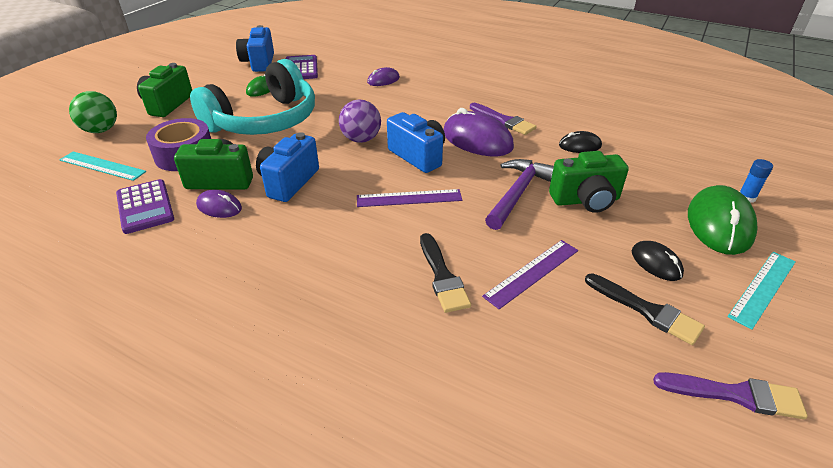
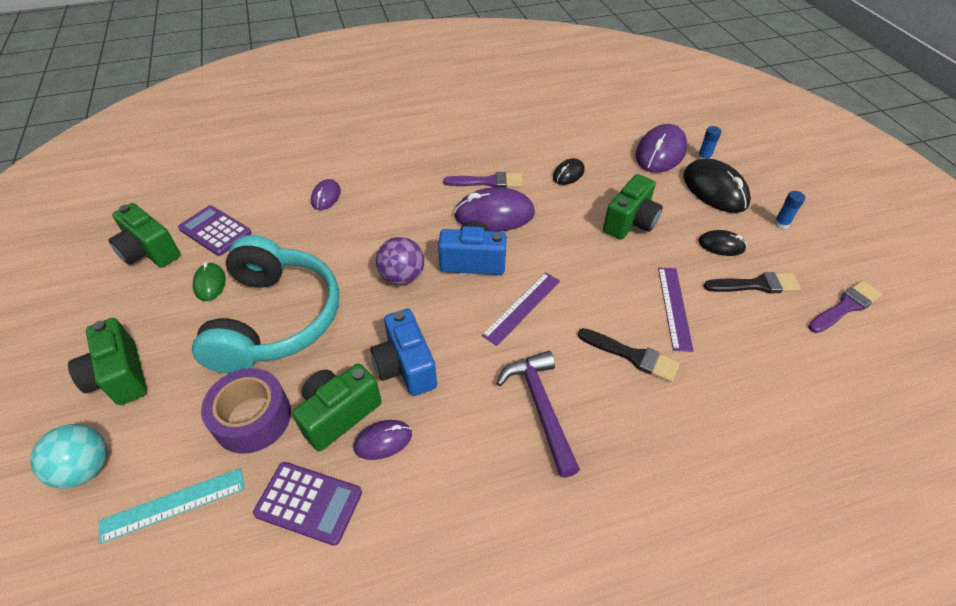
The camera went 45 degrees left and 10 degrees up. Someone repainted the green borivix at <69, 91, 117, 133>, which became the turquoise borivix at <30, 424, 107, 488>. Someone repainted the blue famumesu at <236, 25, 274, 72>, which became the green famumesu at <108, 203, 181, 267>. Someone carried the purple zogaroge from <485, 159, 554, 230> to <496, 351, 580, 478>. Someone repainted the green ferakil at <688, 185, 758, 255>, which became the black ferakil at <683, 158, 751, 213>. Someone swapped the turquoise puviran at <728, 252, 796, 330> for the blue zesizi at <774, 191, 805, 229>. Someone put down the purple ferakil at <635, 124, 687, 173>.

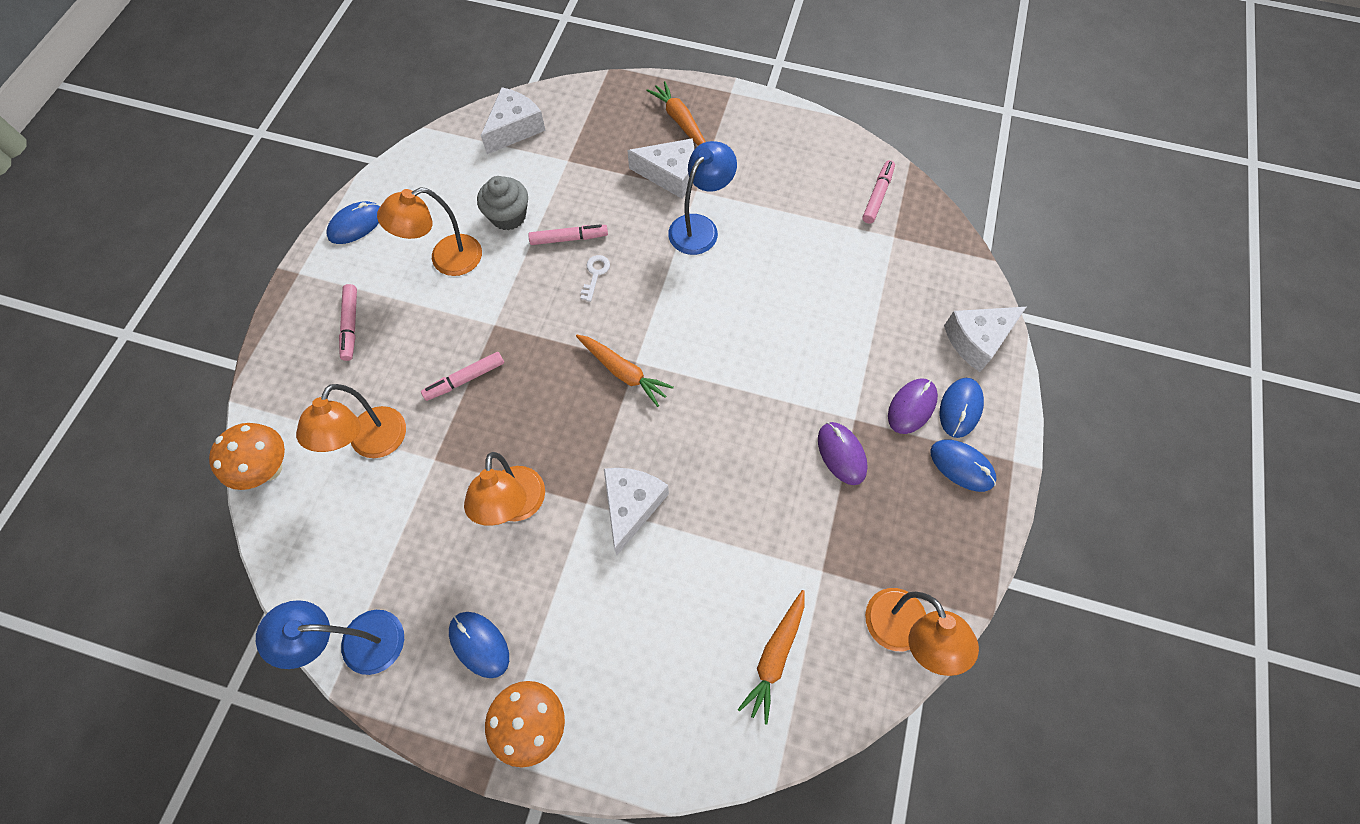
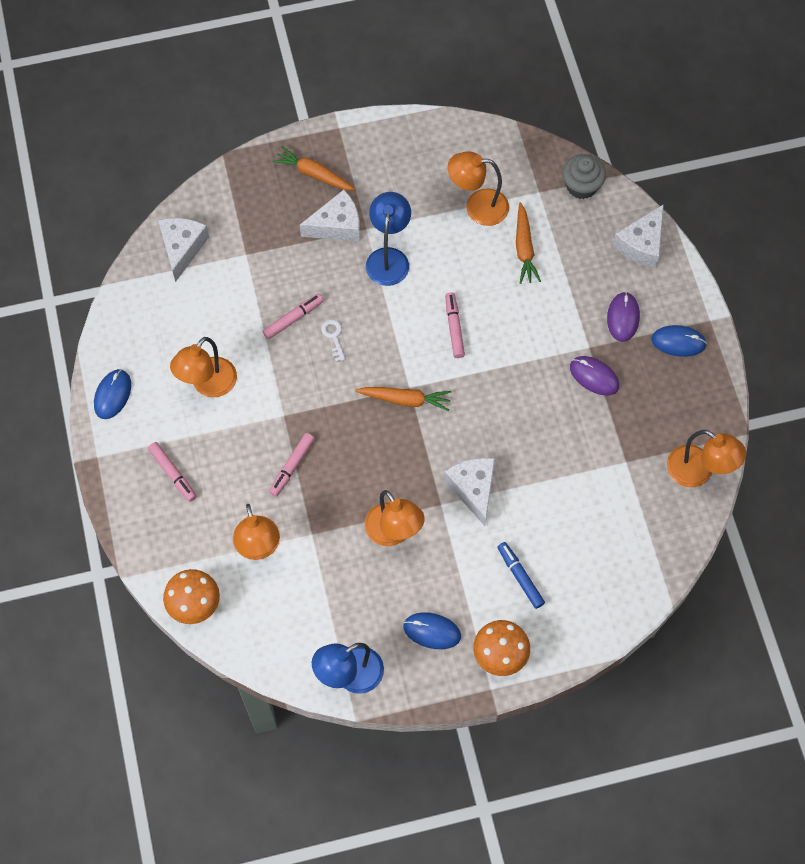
The camera went 30 degrees left and 0 degrees up. Someone carried the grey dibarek from <477, 176, 528, 230> to <562, 154, 606, 199>. Someone carried the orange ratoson from <738, 590, 805, 725> to <516, 202, 541, 284>. Someone carried the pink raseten from <863, 160, 895, 224> to <445, 293, 465, 358>. Someone took away the blue ferakil at <939, 378, 984, 438>. Someone put down the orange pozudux at <448, 152, 509, 226>. Someone put down the blue raseten at <497, 542, 545, 609>.

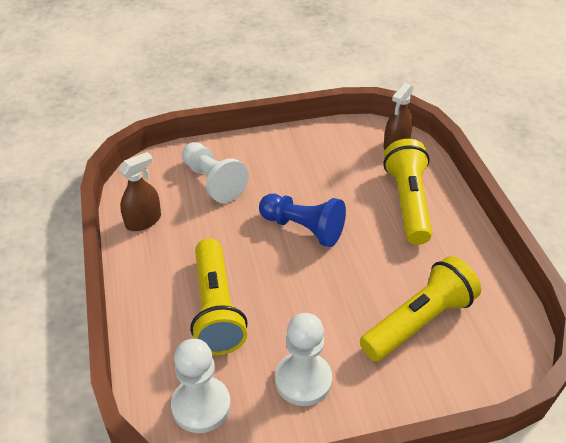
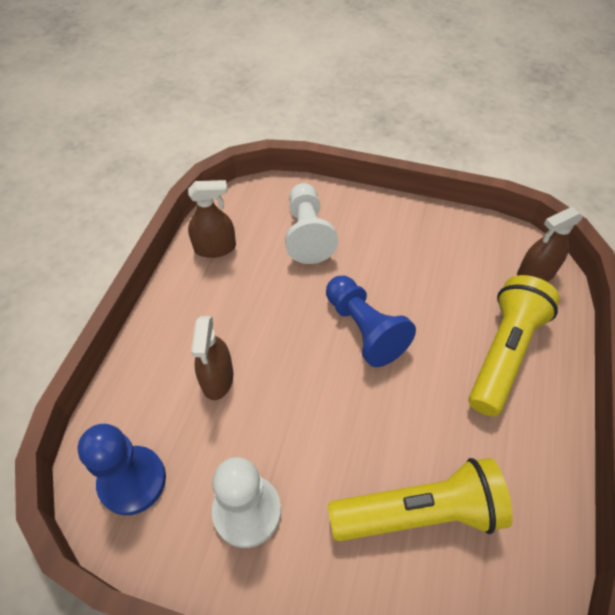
The camera went 30 degrees right and 10 degrees up. Someone repainted the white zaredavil at <171, 339, 231, 433>, which became the blue zaredavil at <78, 424, 166, 515>. Someone swapped the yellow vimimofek at <190, 238, 248, 355> for the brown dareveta at <191, 316, 233, 400>.

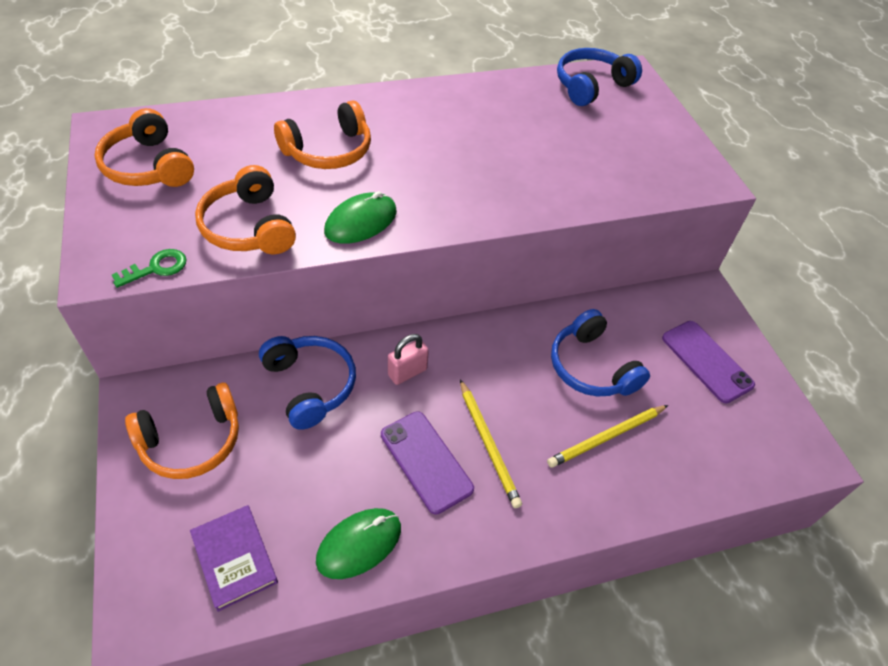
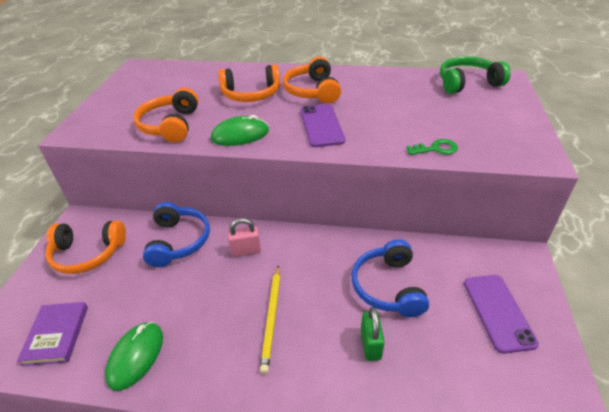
The camera went 30 degrees right and 10 degrees down. Someone carried the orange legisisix from <94, 108, 194, 187> to <283, 57, 341, 103>. Someone carried the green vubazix from <112, 249, 187, 288> to <406, 139, 458, 155>. Someone rotated the green ferakil at <316, 508, 401, 579> by 60 degrees counterclockwise. Someone carried the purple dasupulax from <381, 411, 474, 514> to <300, 104, 345, 147>. Someone swapped the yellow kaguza at <547, 405, 668, 468> for the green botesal at <361, 307, 385, 361>. Someone repainted the blue legisisix at <557, 48, 642, 106>, which became the green legisisix at <440, 56, 511, 94>.

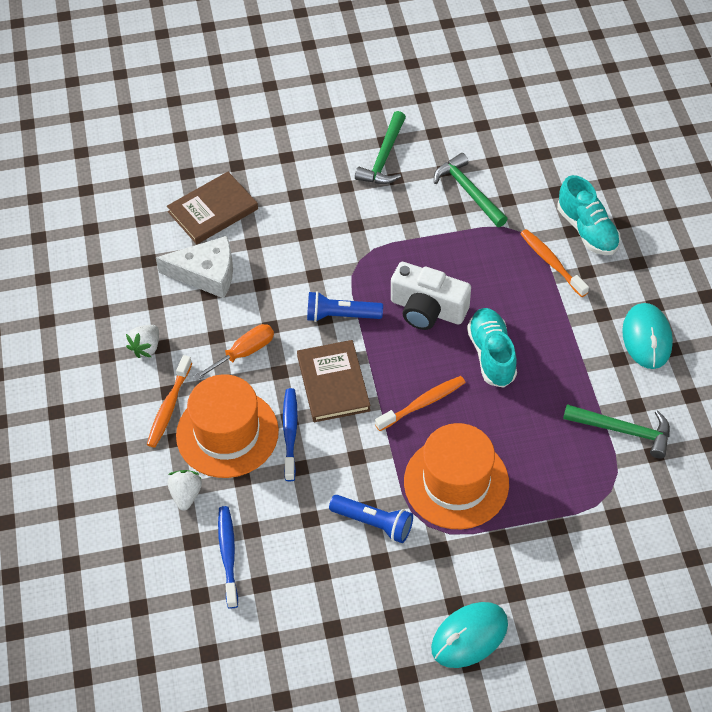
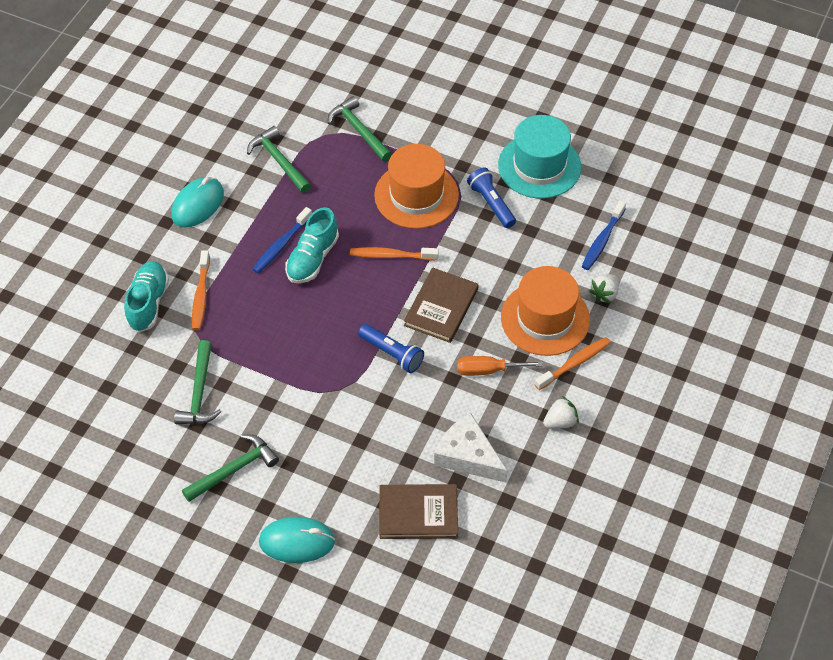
The camera went 145 degrees left and 0 degrees up. Someone carried the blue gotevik from <283, 388, 298, 481> to <252, 207, 312, 273>. Someone took away the white famumesu at <391, 262, 471, 330>. Someone carried the turquoise ferakil from <431, 602, 508, 668> to <259, 517, 335, 563>. Someone put down the green zogaroge at <328, 96, 392, 162>. Someone put down the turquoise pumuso at <498, 115, 581, 199>.

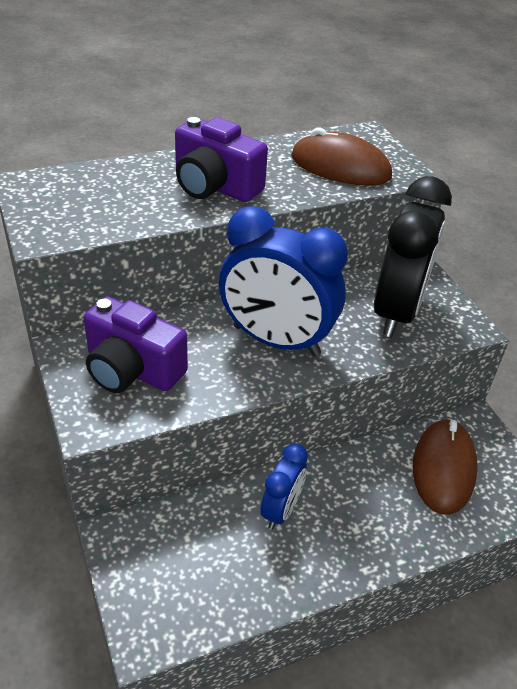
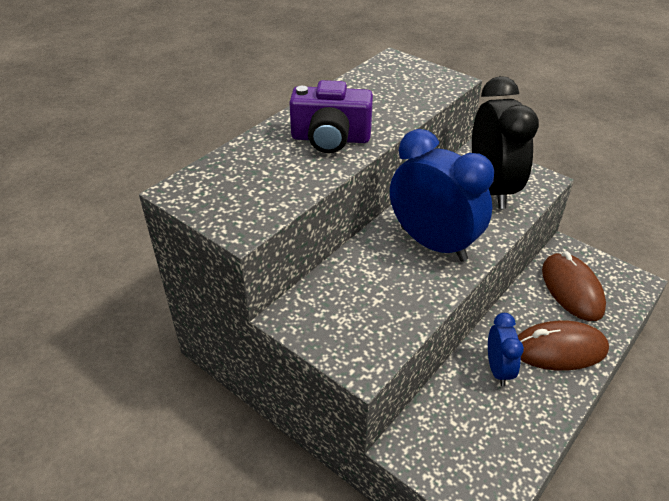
The camera went 25 degrees left and 0 degrees up. Someone took away the purple famumesu at <83, 296, 188, 393>. Someone rotated the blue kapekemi at <219, 206, 348, 356> by 135 degrees counterclockwise. Someone carried the brown ferakil from <291, 128, 392, 186> to <518, 320, 609, 371>.

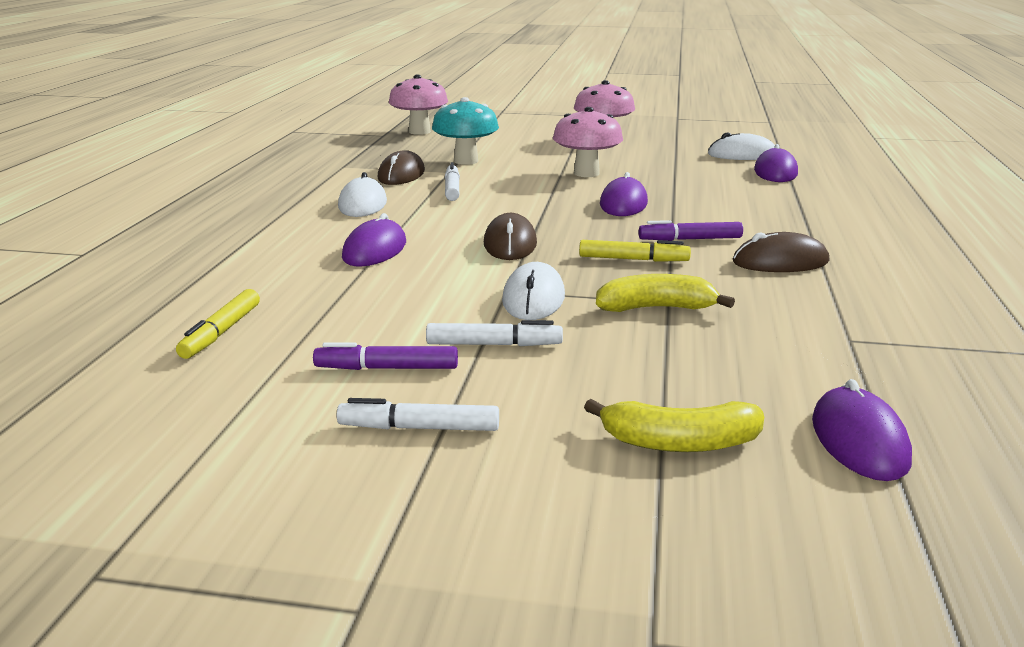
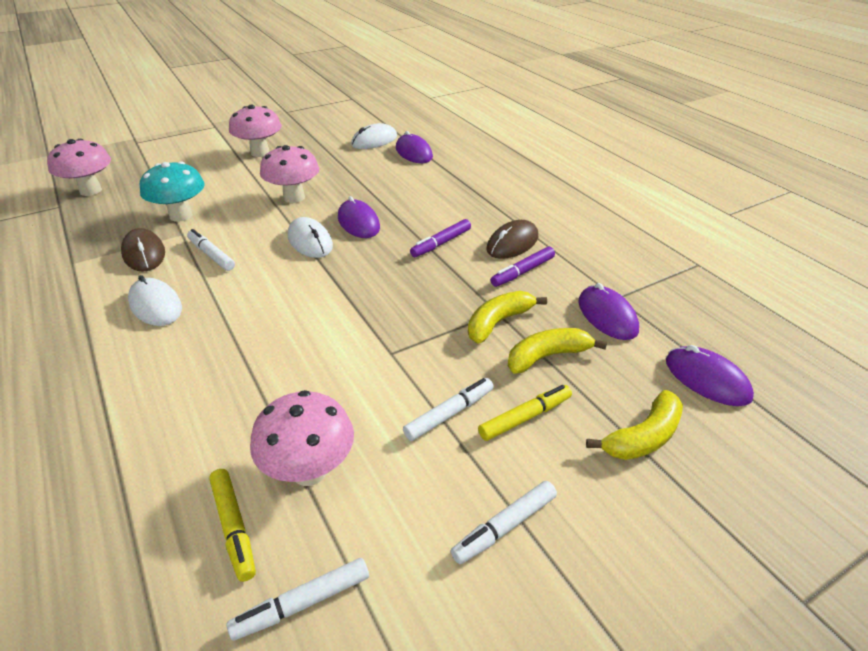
The camera went 40 degrees left and 15 degrees up. Someone carried the purple raseten from <313, 342, 458, 370> to <491, 247, 555, 287>. Someone carried the purple ferakil from <342, 213, 406, 267> to <578, 283, 639, 340>. Someone took away the brown ferakil at <484, 213, 537, 260>. Someone carried the white ferakil from <502, 262, 565, 320> to <288, 217, 333, 258>. Someone carried the yellow raseten from <579, 240, 691, 262> to <478, 385, 572, 441>. Someone put down the white raseten at <226, 558, 369, 641>. Someone put down the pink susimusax at <250, 390, 354, 486>. Someone put down the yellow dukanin at <508, 328, 607, 374>.

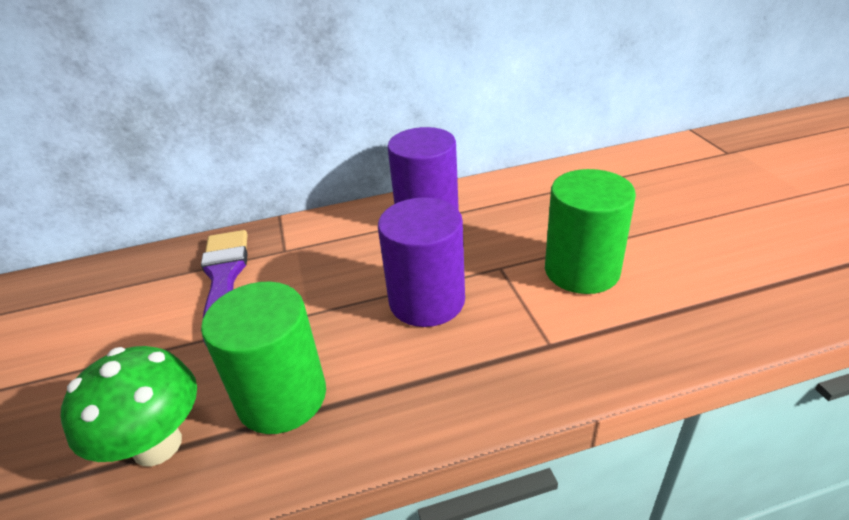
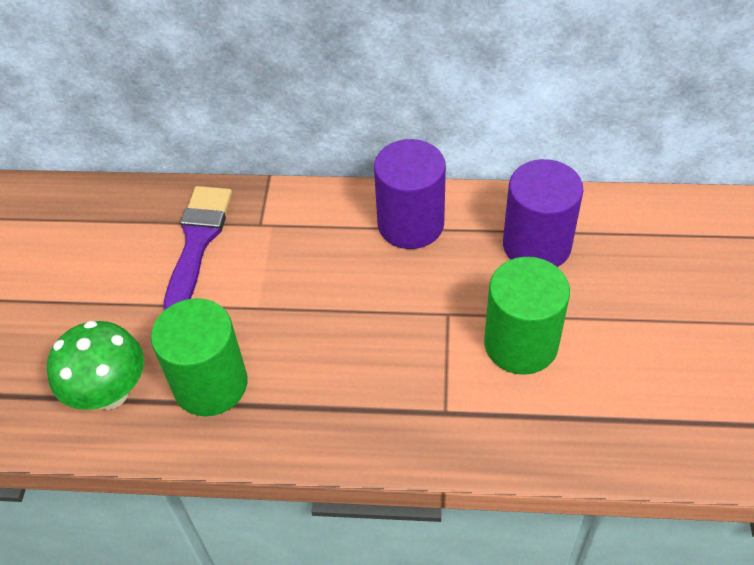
The camera went 20 degrees right and 15 degrees up. Someone carried the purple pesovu from <378, 197, 465, 327> to <503, 159, 583, 267>.

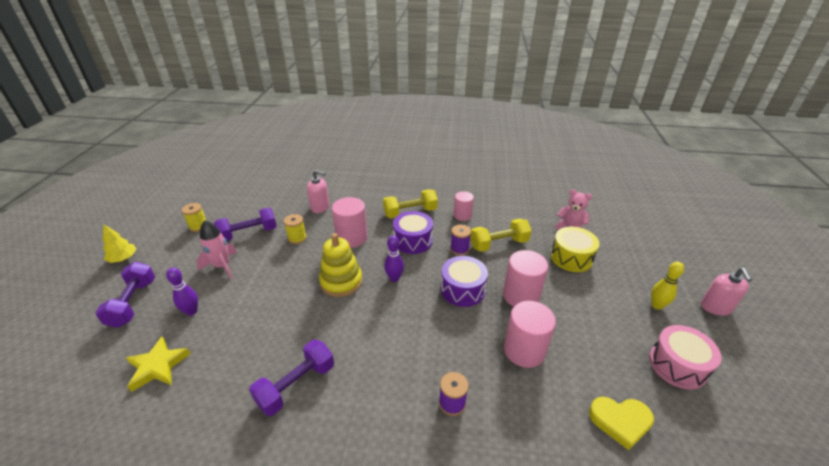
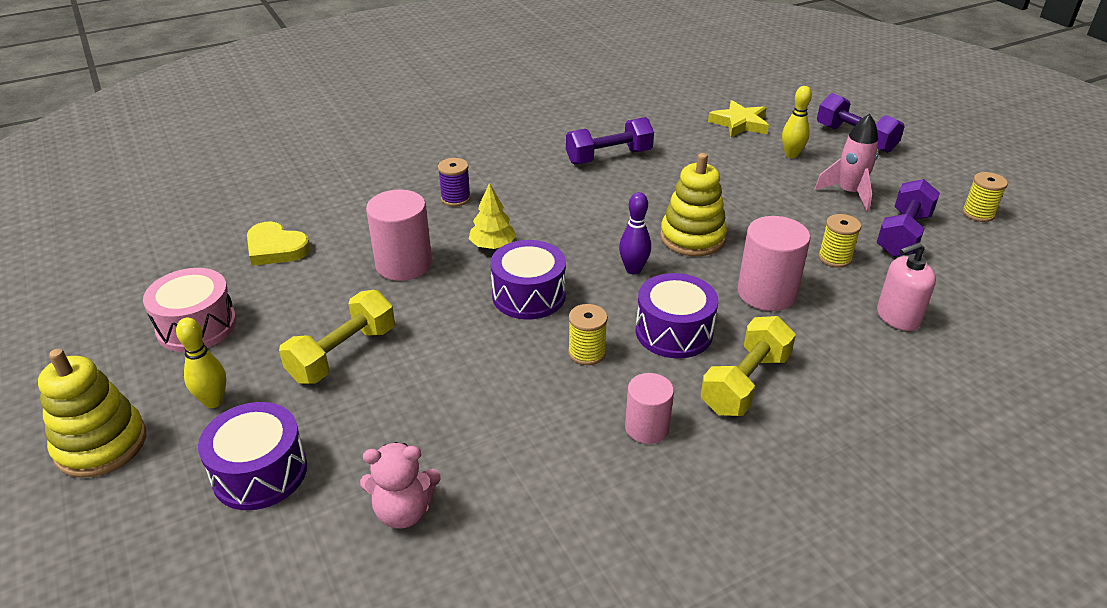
The camera went 145 degrees right and 0 degrees up. Someone carried the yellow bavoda from <103, 224, 136, 263> to <469, 183, 516, 249>. Someone repainted the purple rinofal at <166, 267, 198, 316>, which became the yellow rinofal at <782, 86, 812, 158>. Someone rotated the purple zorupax at <249, 340, 334, 416> by 60 degrees clockwise. Someone repainted the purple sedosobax at <450, 225, 471, 256>, which became the yellow sedosobax at <568, 304, 608, 365>. Someone carried the yellow zorupax from <470, 219, 531, 252> to <279, 290, 395, 384>. Someone took away the pink pesovu at <503, 250, 548, 307>. Someone took away the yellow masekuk at <551, 227, 599, 272>. Someone rotated the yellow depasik at <589, 397, 654, 450> by 120 degrees counterclockwise. Someone swapped the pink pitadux at <701, 268, 752, 316> for the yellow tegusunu at <38, 349, 146, 478>. Someone put down the purple masekuk at <198, 402, 307, 510>.

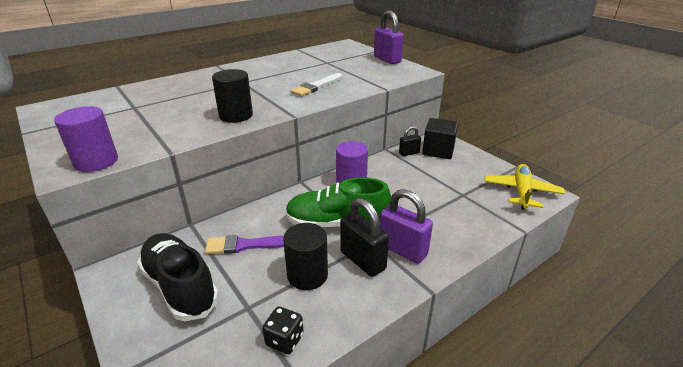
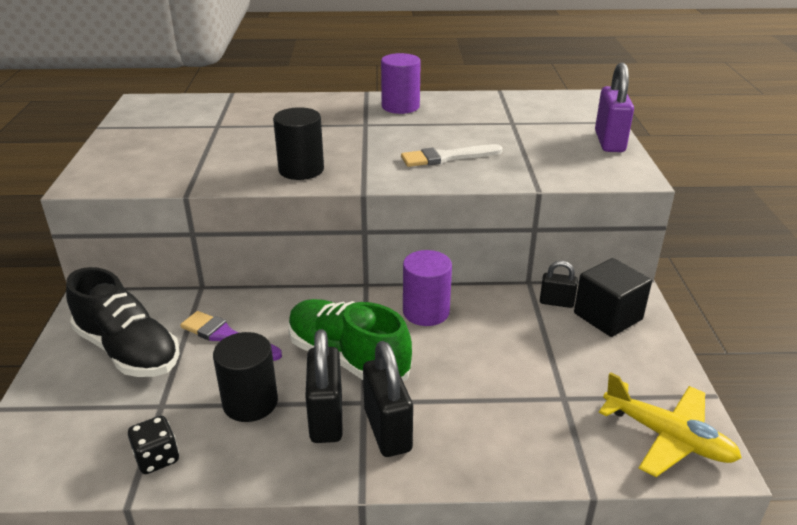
The camera went 35 degrees right and 0 degrees up. Someone carried the purple pesovu from <54, 106, 118, 172> to <381, 53, 421, 114>. Someone rotated the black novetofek at <137, 233, 219, 321> by 135 degrees clockwise. Someone repainted the purple botesal at <380, 189, 433, 264>, which became the black botesal at <363, 341, 413, 457>. Someone rotated the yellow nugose at <484, 164, 565, 210> by 75 degrees clockwise.

